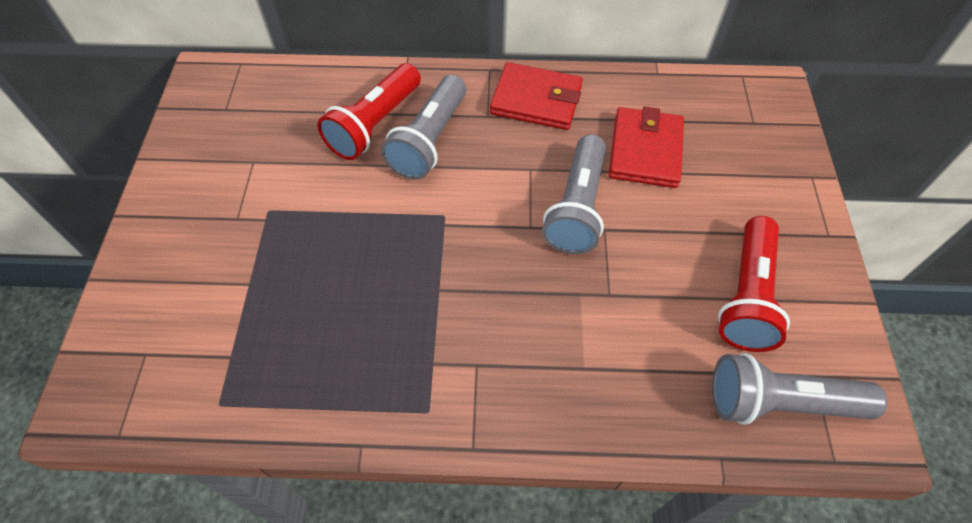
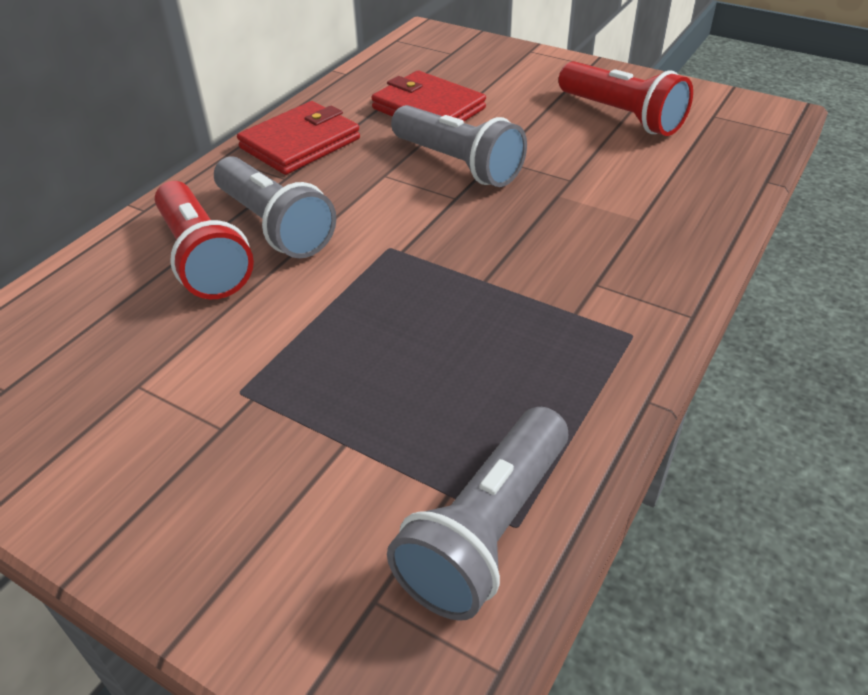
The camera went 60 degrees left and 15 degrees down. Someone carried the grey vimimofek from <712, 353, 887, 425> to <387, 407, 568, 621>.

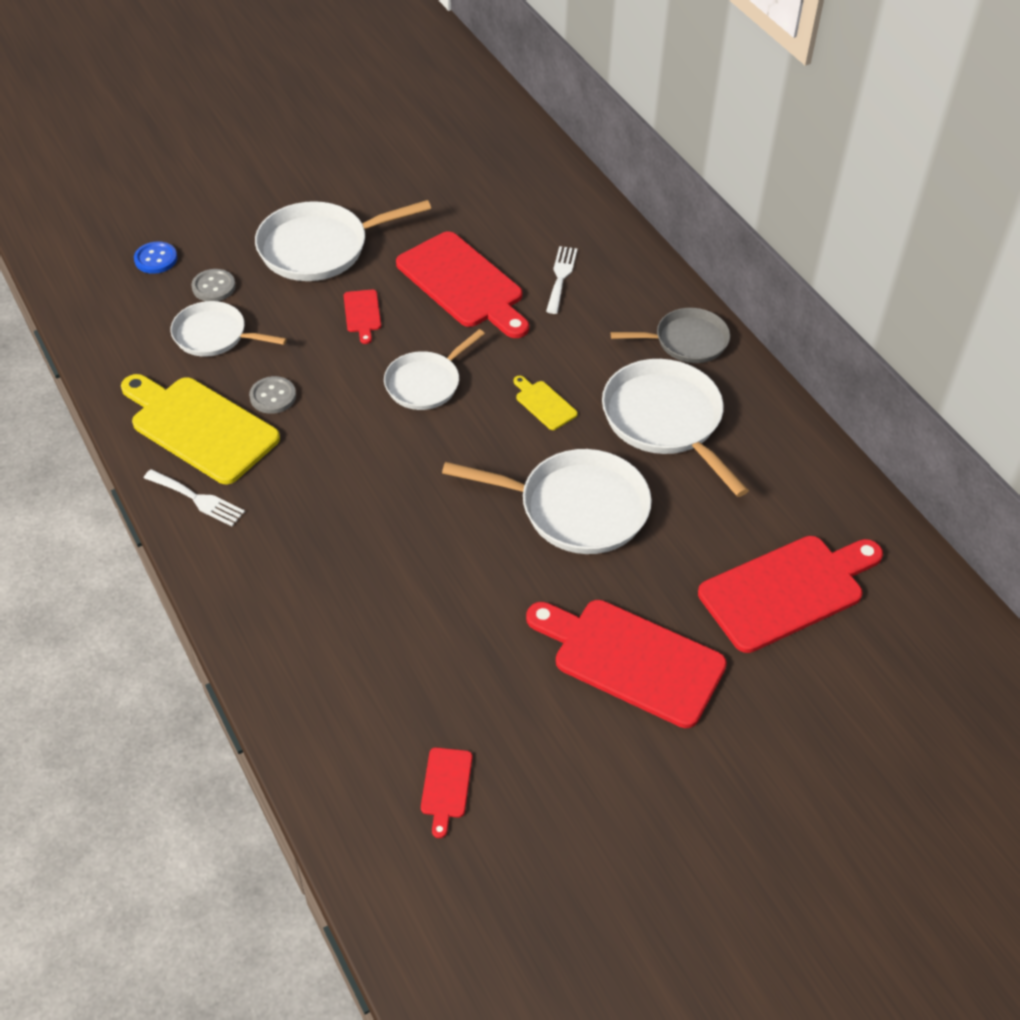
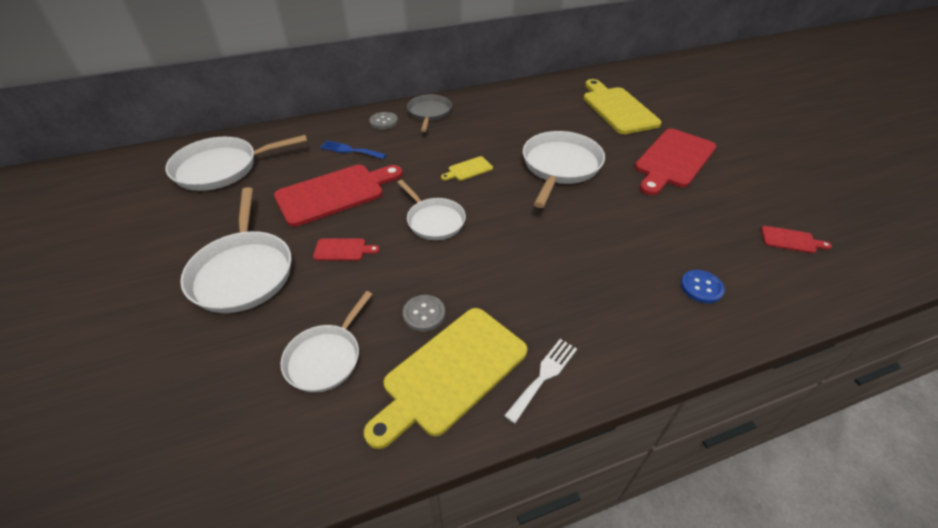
The camera went 80 degrees left and 5 degrees down. Someone carried the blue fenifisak from <134, 241, 177, 274> to <681, 270, 725, 303>. Someone carried the grey fenifisak from <192, 269, 236, 301> to <370, 112, 398, 129>. Someone repainted the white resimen at <546, 246, 577, 314>, which became the blue resimen at <320, 141, 386, 159>. Someone carried the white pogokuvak from <602, 359, 749, 497> to <165, 135, 307, 191>. Someone repainted the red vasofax at <698, 536, 883, 653>, which became the yellow vasofax at <583, 79, 661, 134>.

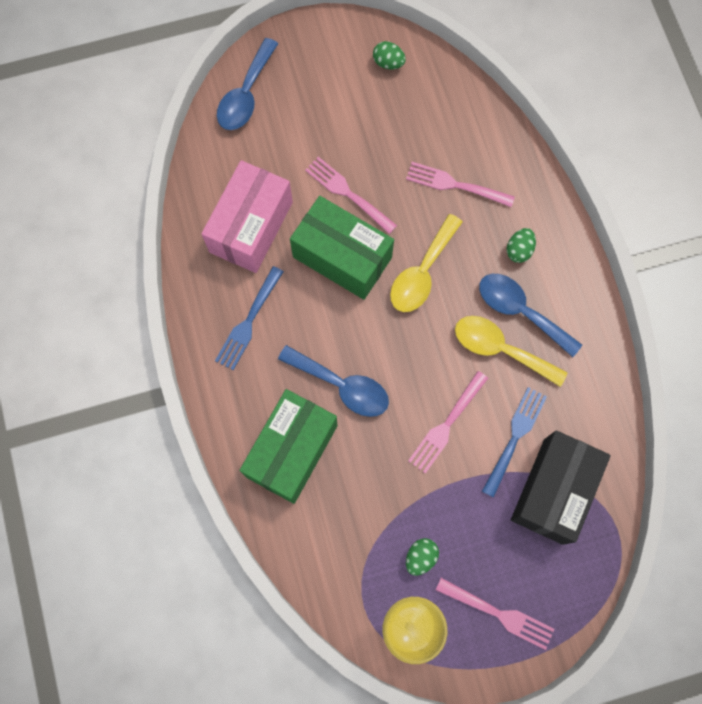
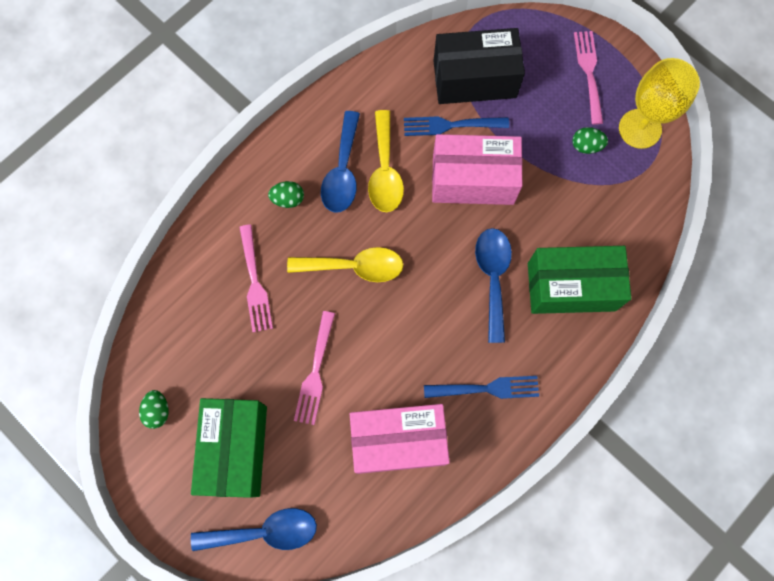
The camera went 120 degrees left and 0 degrees up. Someone carried the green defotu from <290, 196, 394, 300> to <191, 398, 267, 498>. Someone swapped the pink resimen at <408, 371, 488, 474> for the pink defotu at <432, 134, 523, 205>.

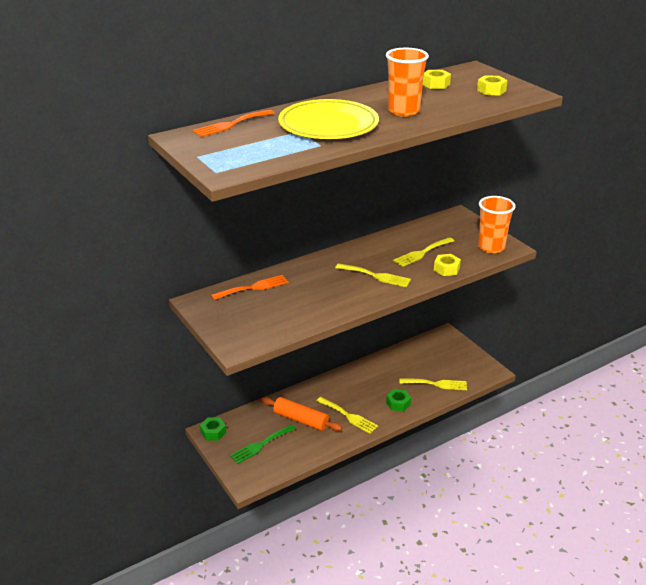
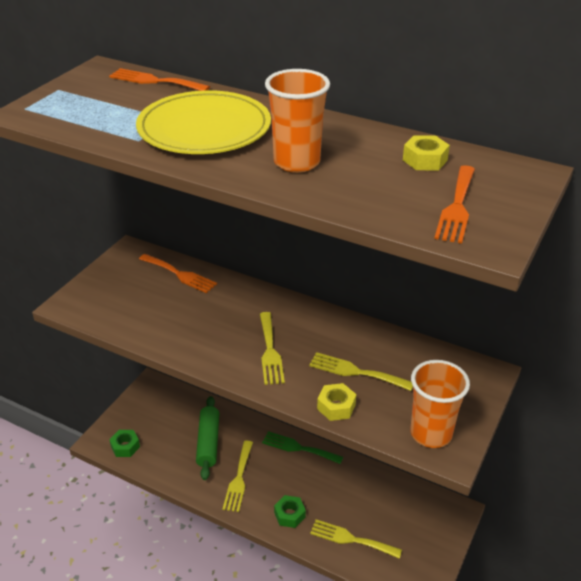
The camera went 60 degrees right and 5 degrees up. Someone carried the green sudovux from <200, 418, 226, 440> to <109, 430, 140, 457>. Someone carried the green resimen from <230, 424, 296, 464> to <262, 431, 343, 464>. Someone repainted the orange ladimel at <262, 397, 342, 431>, which became the green ladimel at <196, 396, 219, 480>. Someone rotated the yellow resimen at <400, 378, 467, 390> by 135 degrees clockwise. Someone swapped the yellow sudovux at <477, 75, 508, 95> for the orange resimen at <434, 165, 475, 244>.

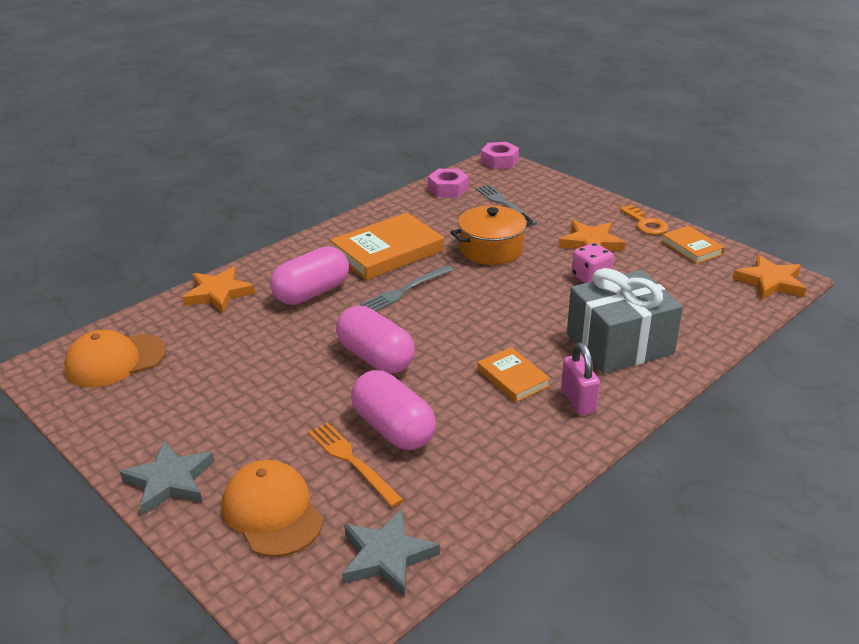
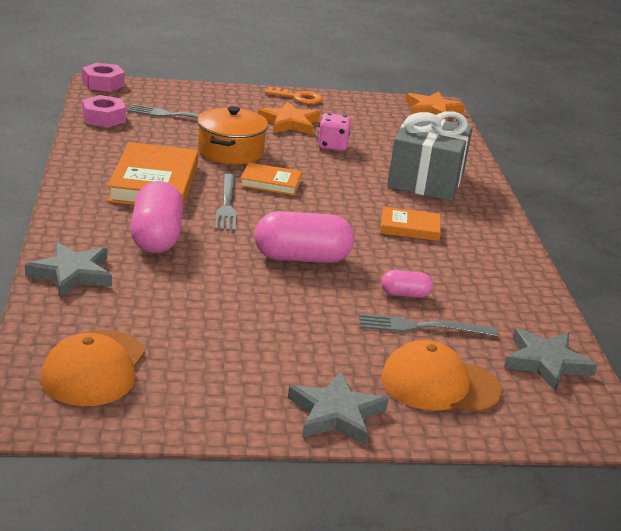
The camera went 55 degrees left and 5 degrees down. Someone repainted the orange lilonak at <182, 266, 255, 313>, which became the grey lilonak at <25, 242, 112, 298>. Someone repainted the orange resimen at <308, 422, 403, 507>, which became the grey resimen at <360, 313, 498, 336>. Someone scaled the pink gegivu at <351, 370, 436, 450> by 0.50. Someone took away the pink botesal at <561, 342, 600, 416>. Someone carried the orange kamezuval from <661, 226, 725, 264> to <240, 163, 302, 195>.

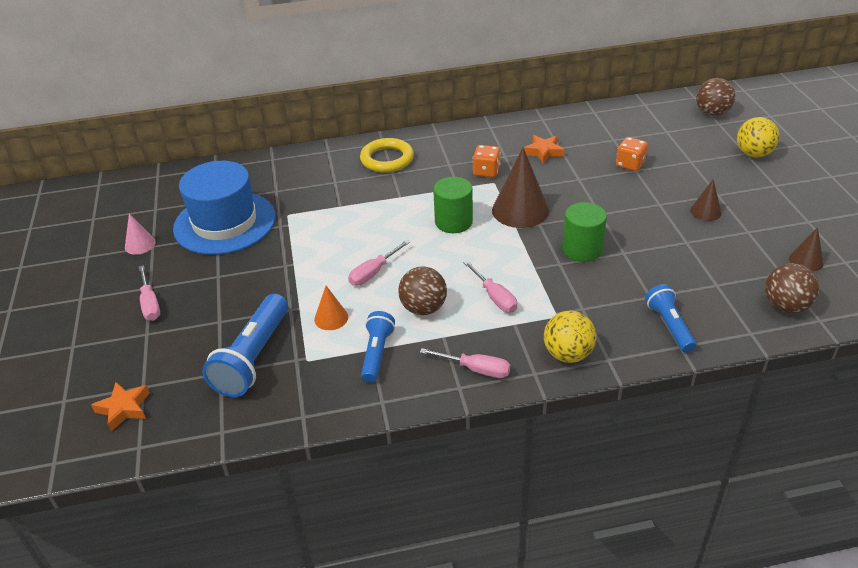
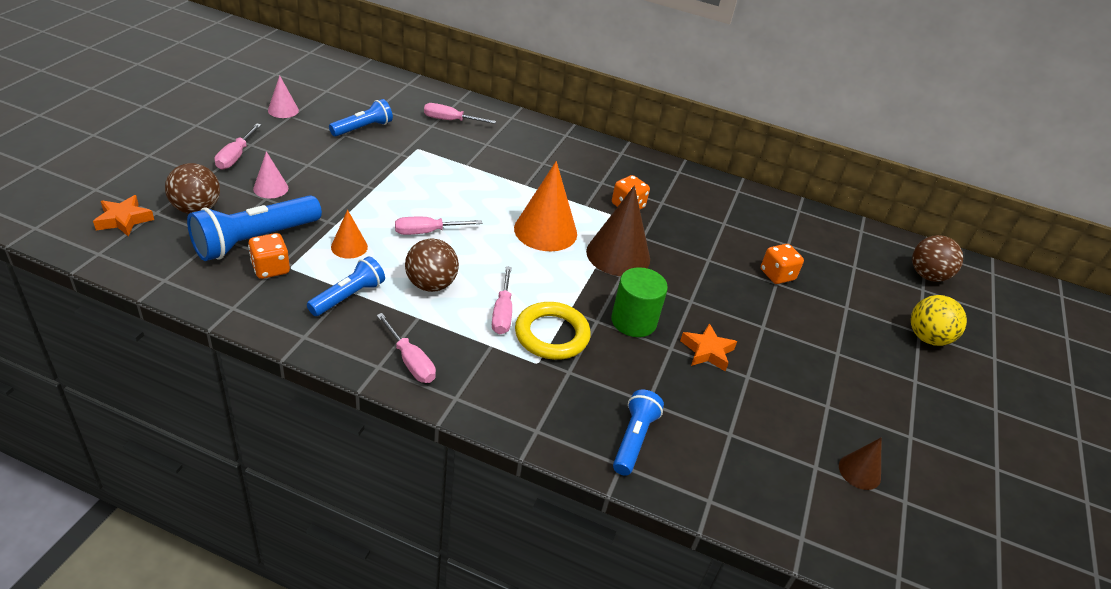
The camera went 25 degrees right and 0 degrees up. Someone swapped the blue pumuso at <173, 161, 276, 255> for the blue vimimofek at <329, 99, 393, 137>. Someone carried the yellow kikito from <360, 138, 414, 173> to <515, 302, 591, 360>. Someone swapped the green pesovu at <433, 177, 473, 233> for the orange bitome at <514, 161, 577, 251>. Someone carried the orange lilonak from <524, 135, 564, 163> to <680, 323, 737, 371>. Someone took away the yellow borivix at <544, 310, 596, 363>. Someone took away the brown bitome at <690, 179, 722, 221>. Someone carried the brown borivix from <765, 263, 819, 313> to <165, 163, 220, 214>. Someone put down the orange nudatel at <248, 233, 290, 279>. Someone put down the pink bitome at <253, 151, 288, 198>. Someone put down the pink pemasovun at <424, 103, 496, 124>.

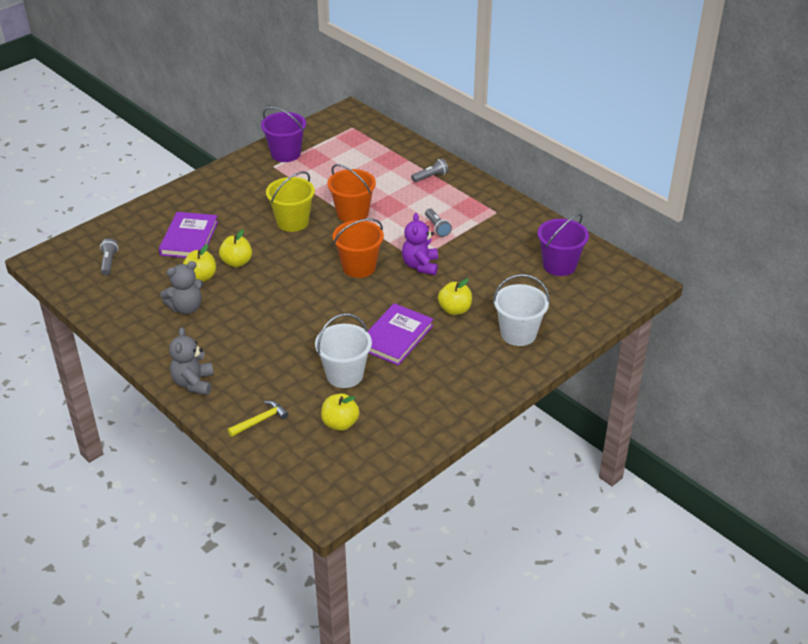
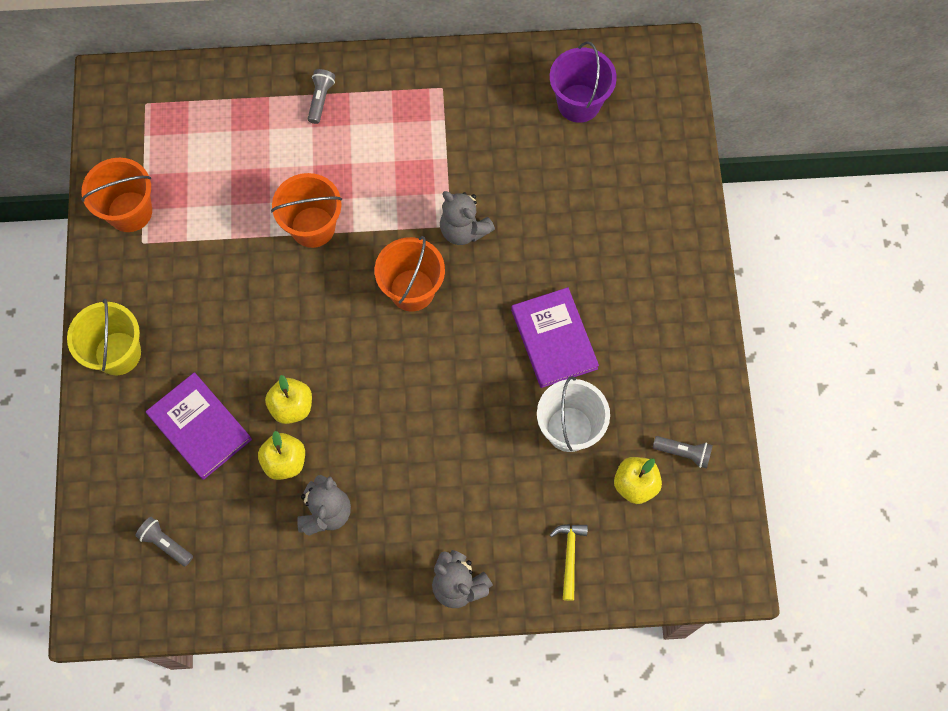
The camera went 50 degrees left and 30 degrees up. Someone repainted the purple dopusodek at <261, 107, 306, 162>, which became the orange dopusodek at <81, 158, 152, 232>. Someone carried the yellow dopusodek from <266, 171, 315, 232> to <67, 299, 141, 375>. Someone repainted the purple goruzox at <402, 213, 438, 275>, which became the grey goruzox at <440, 191, 495, 245>. Someone carried the grey vimimofek from <425, 208, 452, 237> to <653, 436, 713, 468>. Someone took away the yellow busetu at <438, 279, 472, 315>. Someone took away the white dopusodek at <493, 274, 550, 346>.

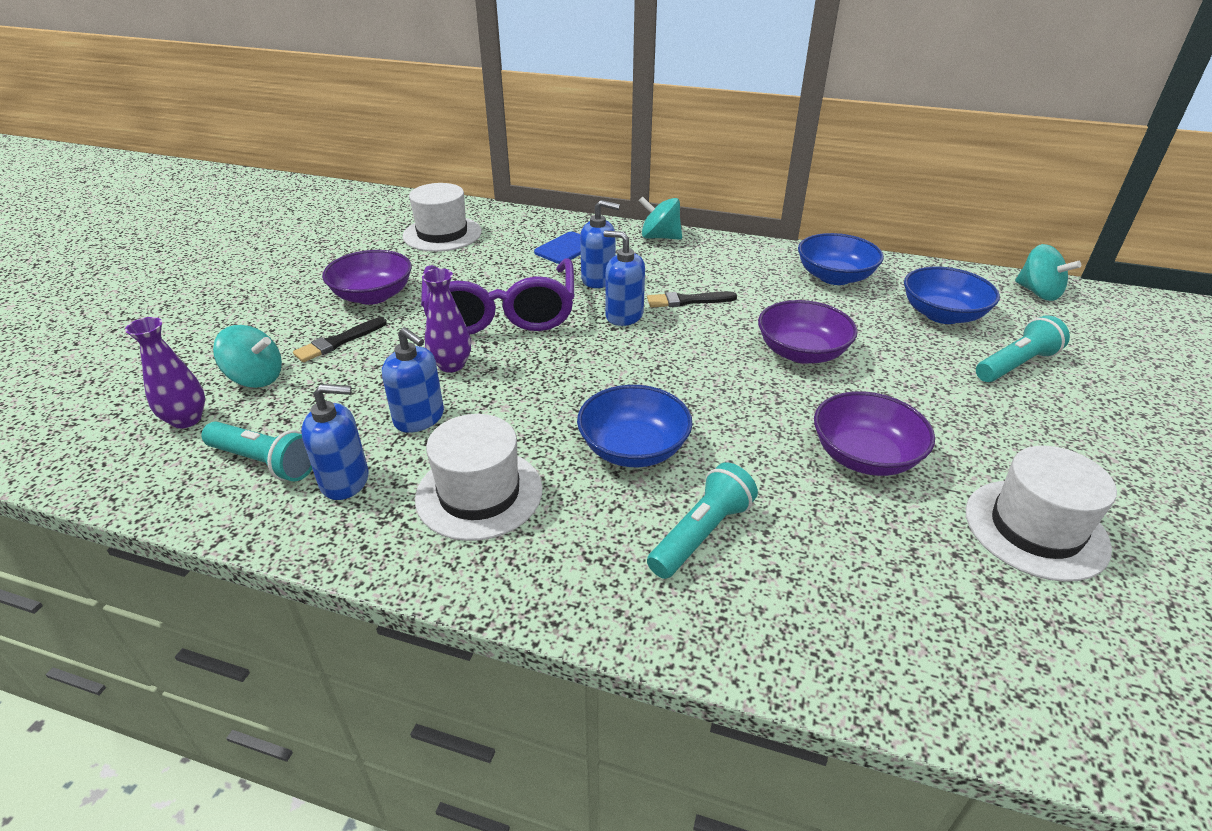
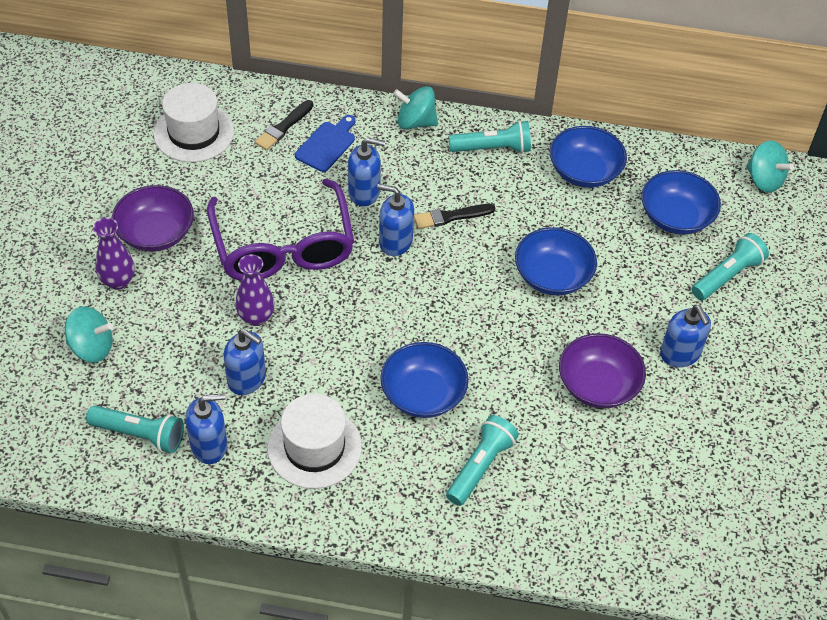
The camera went 10 degrees left and 15 degrees up. Someone carried the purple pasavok from <125, 317, 205, 429> to <93, 218, 135, 290>. Someone carried the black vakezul from <293, 317, 387, 362> to <255, 100, 314, 150>. Someone repainted the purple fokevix at <758, 300, 858, 364>, which became the blue fokevix at <515, 227, 597, 295>. Someone took away the white pumuso at <966, 446, 1117, 582>. Someone put down the turquoise vimimofek at <449, 120, 531, 153>. Someone put down the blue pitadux at <660, 305, 711, 367>.

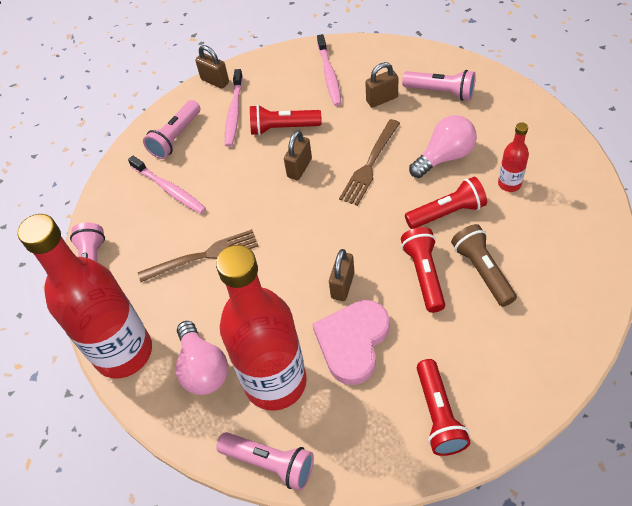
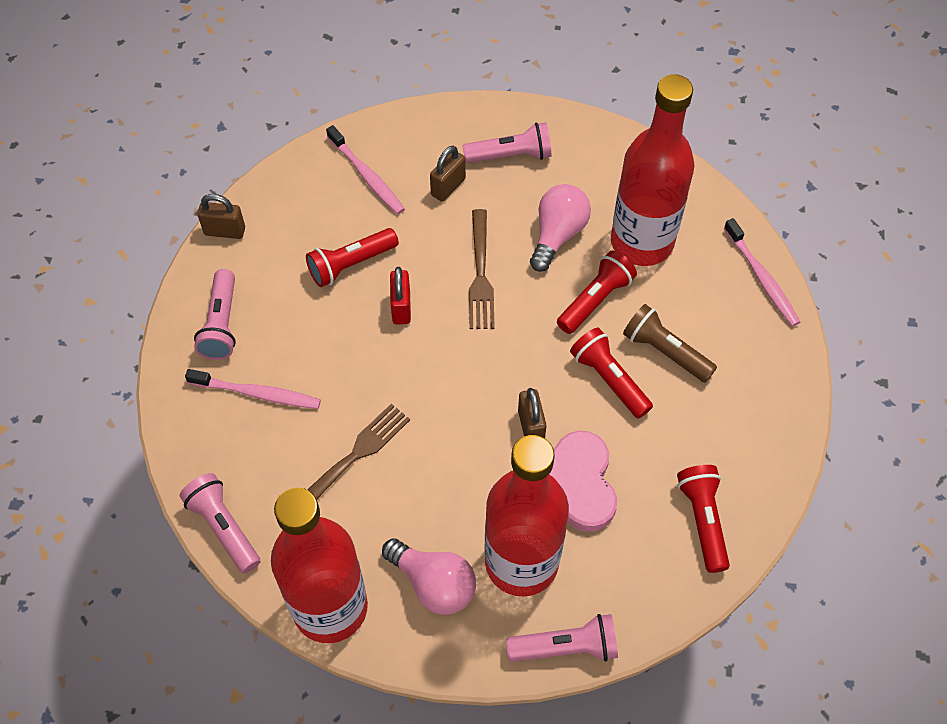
The camera went 35 degrees left and 5 degrees up. Someone carried the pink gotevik from <225, 69, 243, 147> to <724, 218, 800, 327>. Someone repainted the brown botesal at <284, 130, 312, 180>, which became the red botesal at <390, 267, 411, 325>. Someone rotated the red vimimofek at <417, 359, 470, 456> by 150 degrees counterclockwise. Someone scaled the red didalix at <498, 122, 529, 192> by 2.36.

